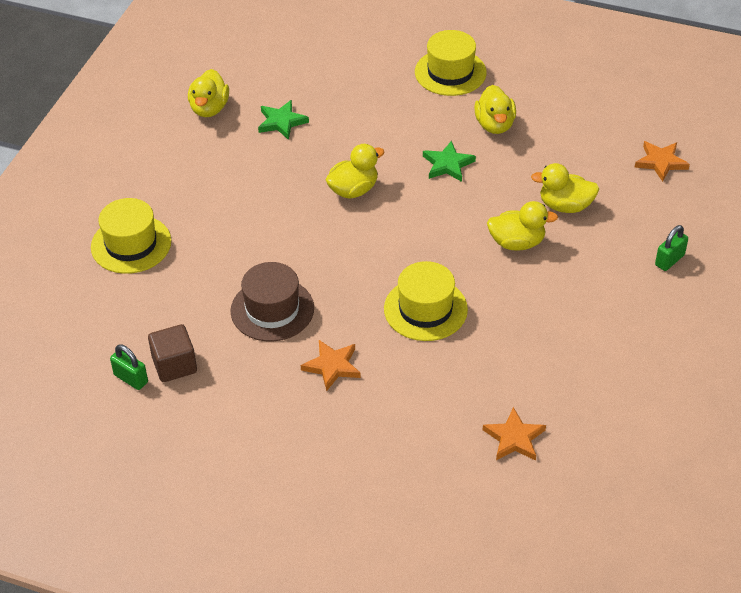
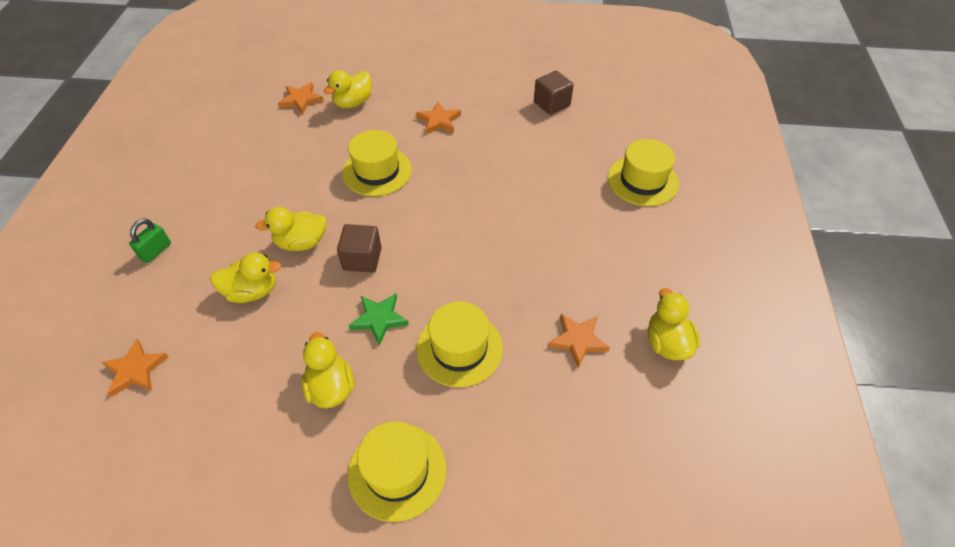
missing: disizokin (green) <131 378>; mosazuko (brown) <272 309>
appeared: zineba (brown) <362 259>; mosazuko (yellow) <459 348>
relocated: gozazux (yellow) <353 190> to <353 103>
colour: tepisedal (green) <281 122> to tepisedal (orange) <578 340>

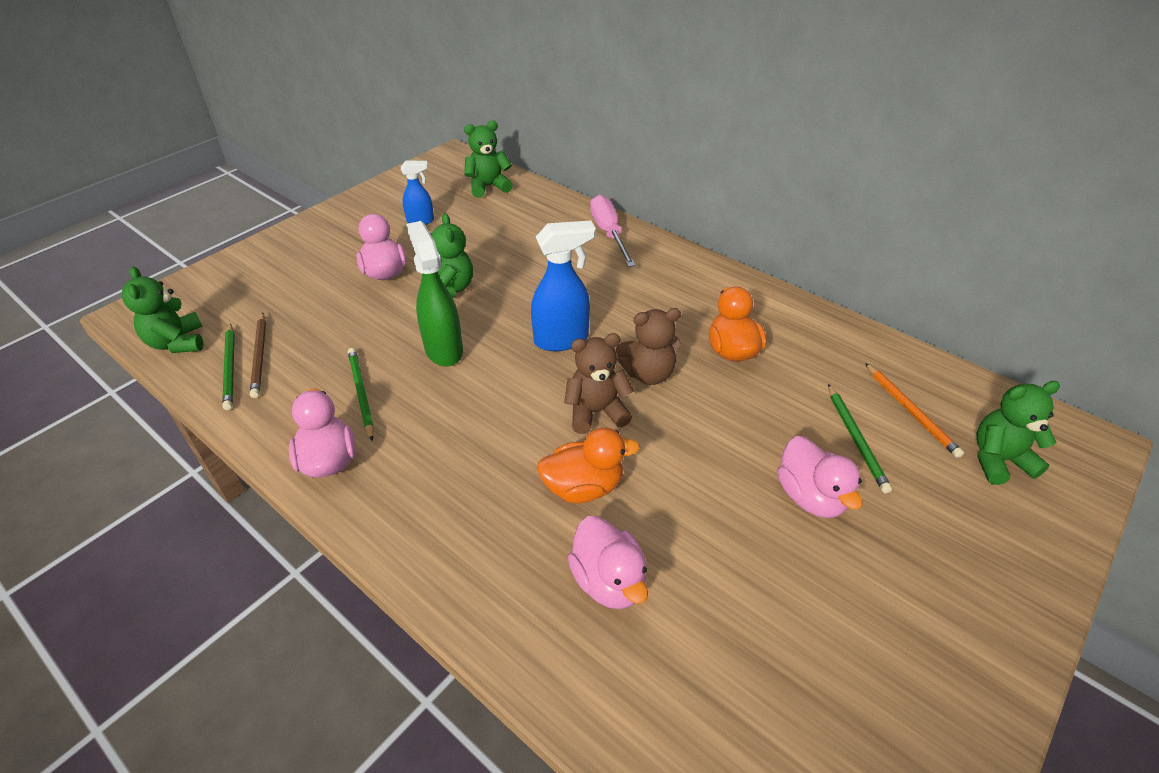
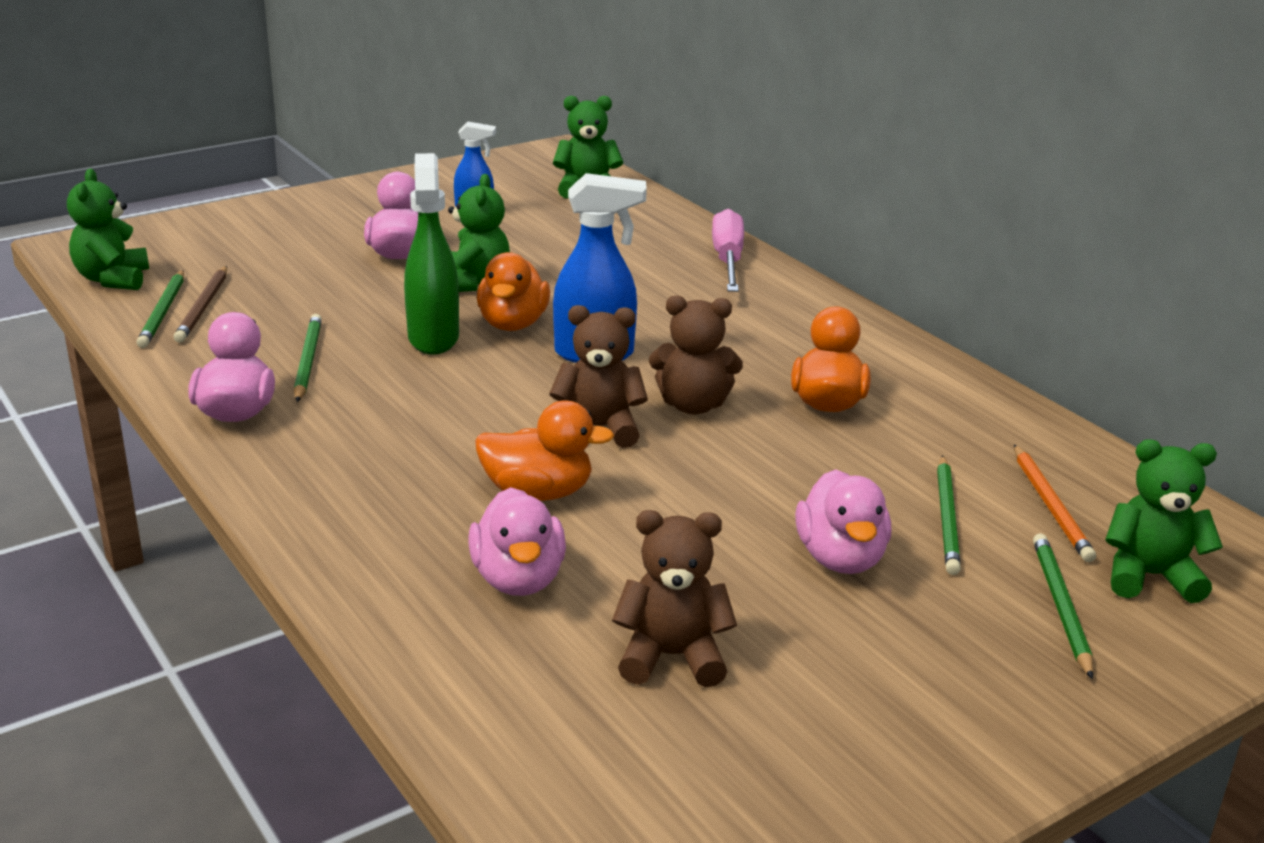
appeared: gozazux (orange) <513 324>; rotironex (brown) <672 656>; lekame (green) <1060 606>

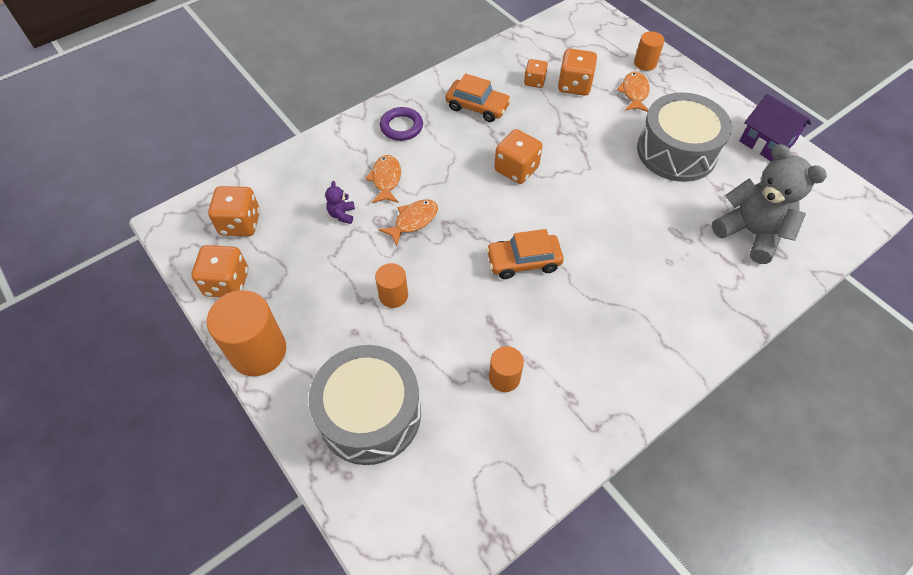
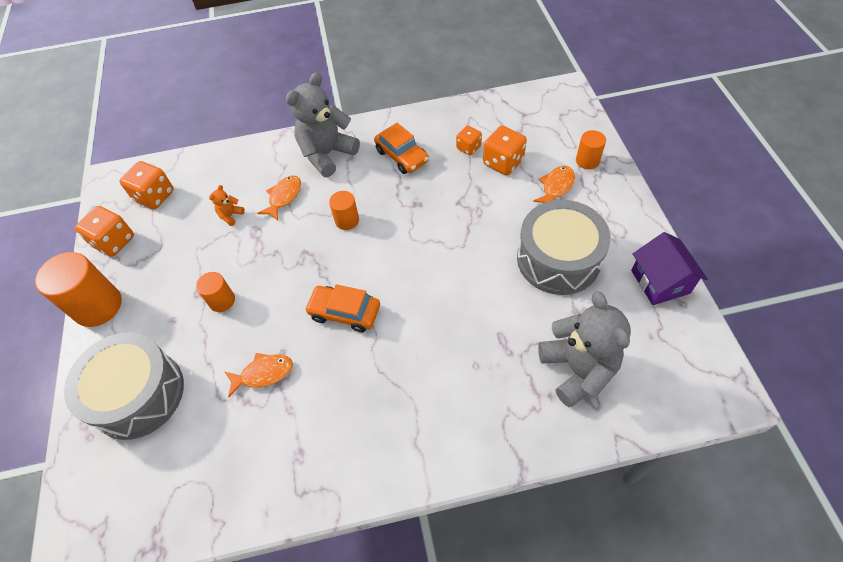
missing: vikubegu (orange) <516 169>
relocated: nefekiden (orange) <413 221> to <263 374>; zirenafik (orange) <504 378> to <347 220>
exchanged: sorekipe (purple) <401 127> to rotironex (grey) <327 154>
colour: rotironex (purple) <342 214> to rotironex (orange) <231 215>

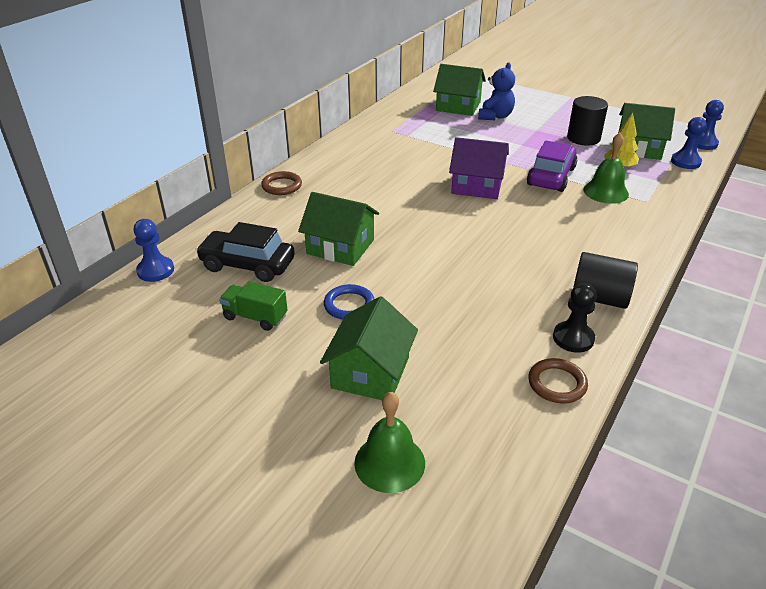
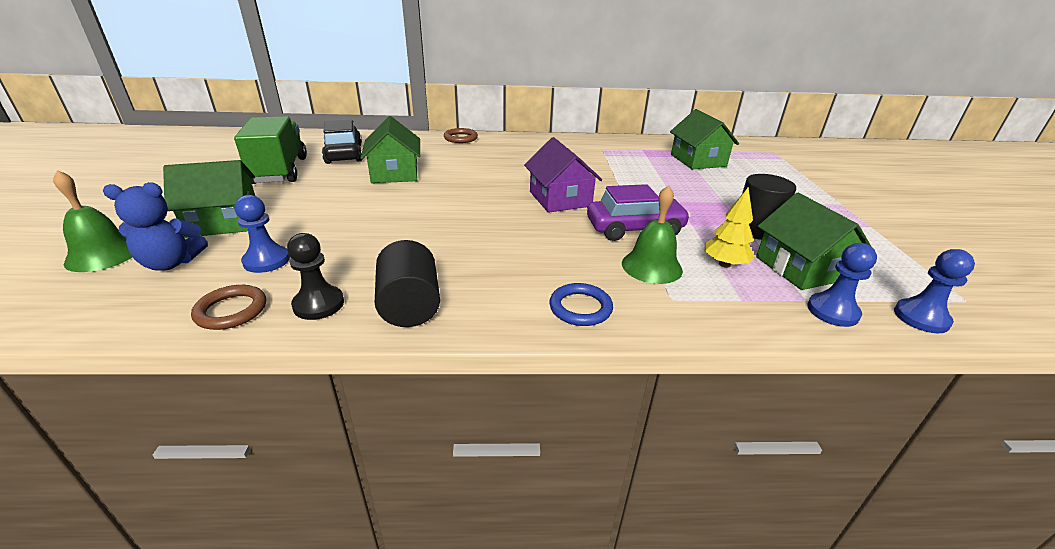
relocated: rotironex (blue) <495 116> to <171 263>; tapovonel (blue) <155 270> to <266 261>; sorekipe (blue) <349 305> to <580 308>
size: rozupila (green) <255 317> = <280 171> x1.83

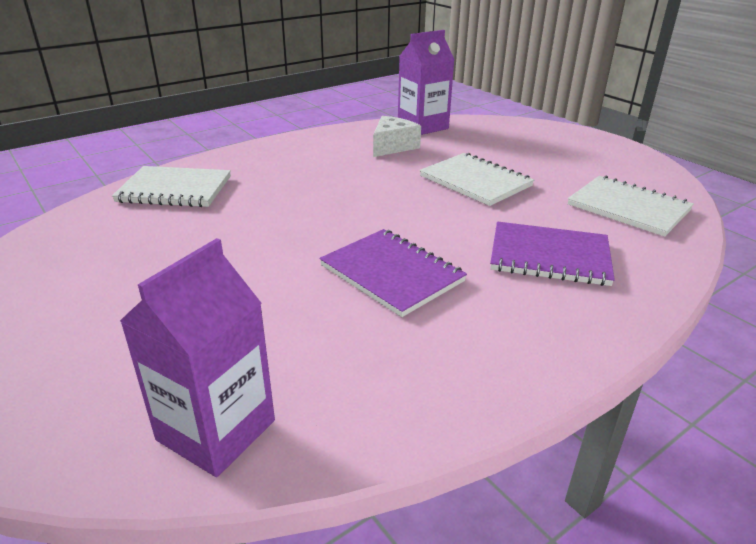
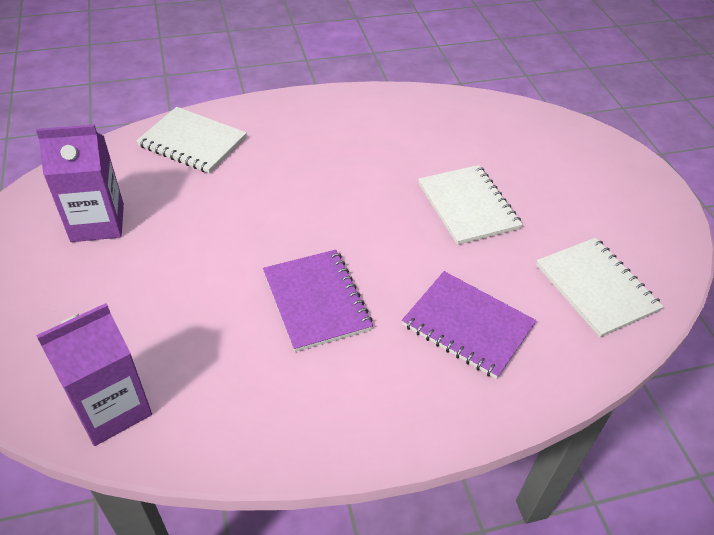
missing: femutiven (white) <392 146>
relocated: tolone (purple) <422 126> to <97 222>

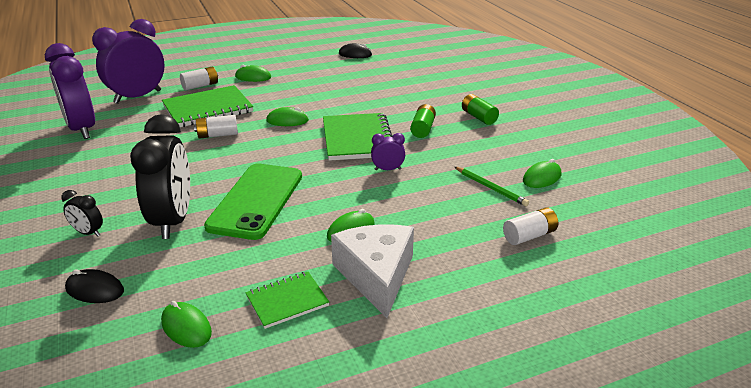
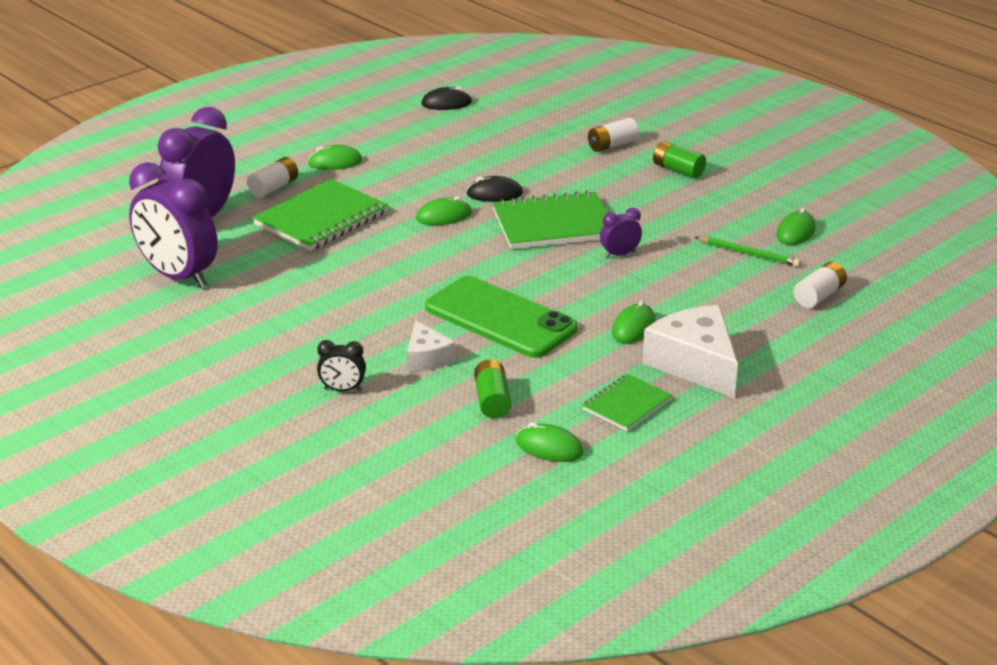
relocated: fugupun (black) <95 290> to <494 194>; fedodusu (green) <423 129> to <492 400>; fedodusu (white) <217 135> to <612 145>
exchanged: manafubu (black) <173 221> to femutiven (white) <427 358>
spun: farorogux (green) <256 201> = <500 318> 45 degrees counterclockwise; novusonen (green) <357 139> = <553 224> 75 degrees counterclockwise

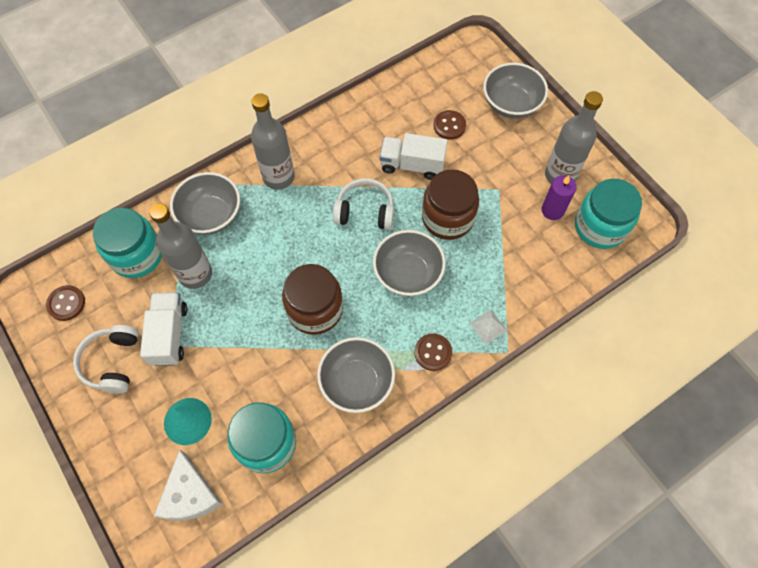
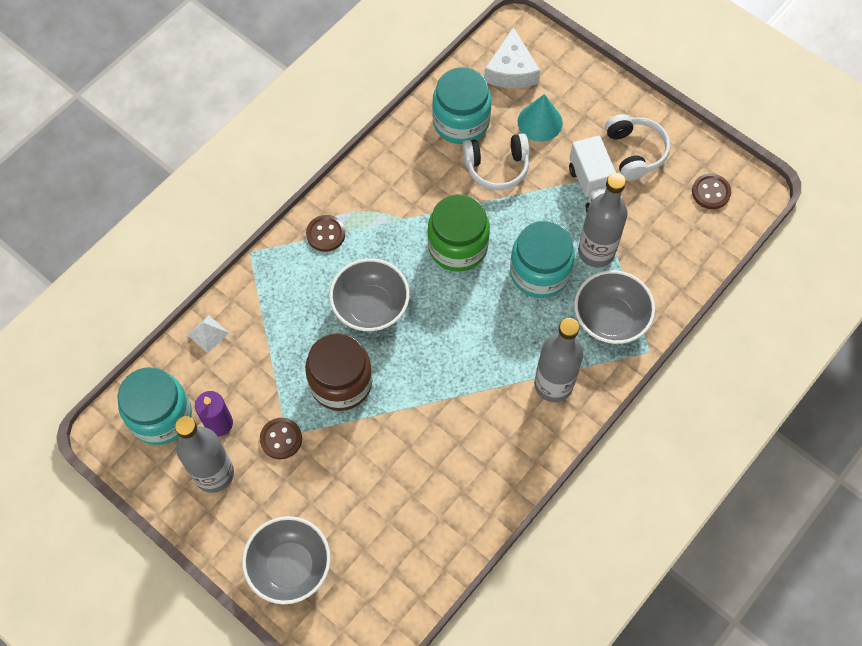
missing: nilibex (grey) <357 382>; rozupila (white) <412 165>
relocated: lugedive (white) <488 327> to <208 333>; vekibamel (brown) <449 126> to <281 439>; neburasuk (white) <365 211> to <497 167>; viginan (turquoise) <137 255> to <539 272>
colour: viginan (brown) <315 309> to viginan (green) <457 246>
spun: femutiven (white) <190 494> = <511 70> 150 degrees counterclockwise

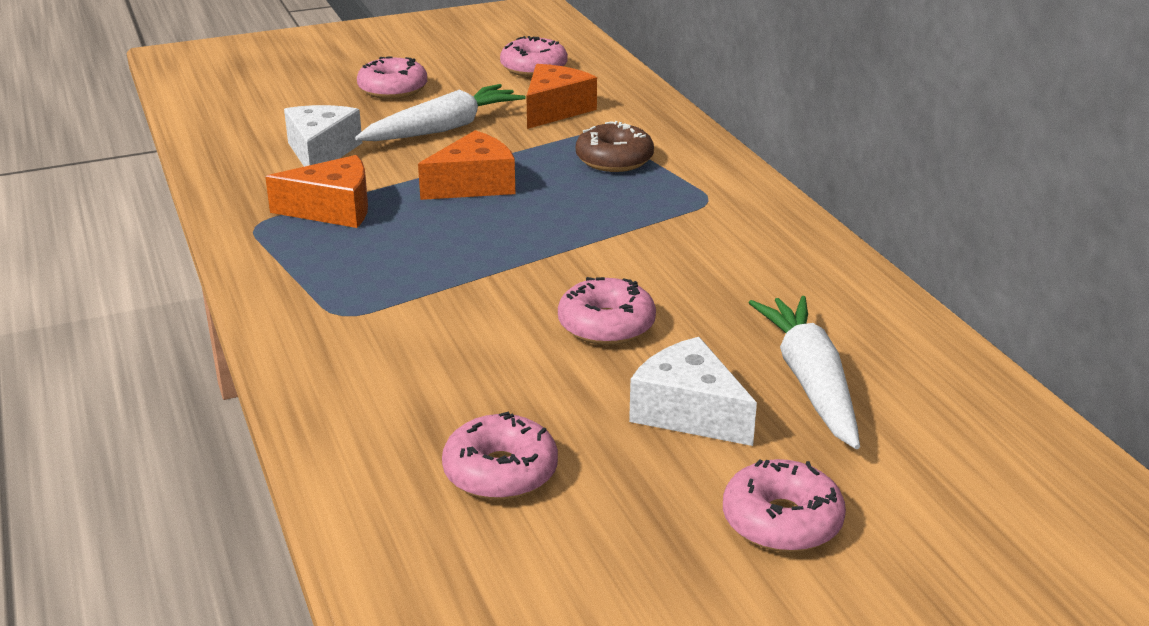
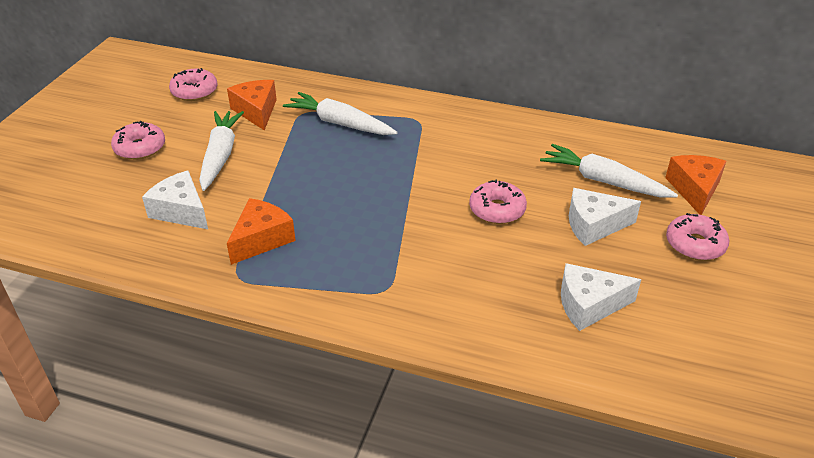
relocated: femutiven (orange) <474 185> to <694 189>
exchanged: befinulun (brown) <614 160> to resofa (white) <339 123>; befinulun (pink) <500 472> to femutiven (white) <589 305>

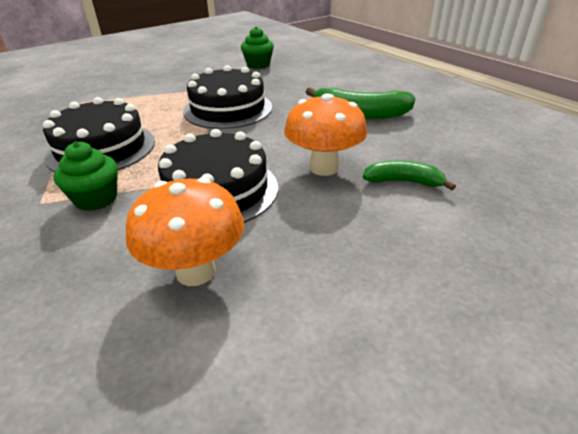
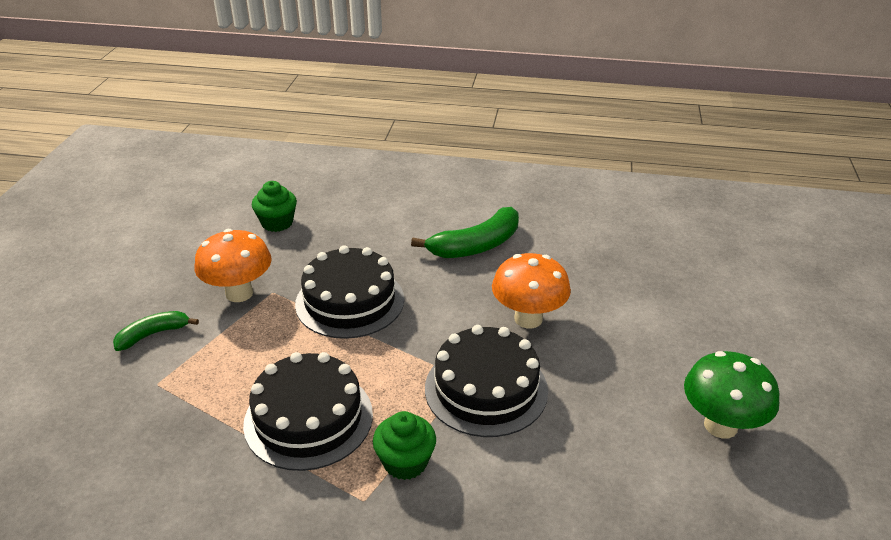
appeared: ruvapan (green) <720 425>
relocated: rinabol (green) <403 182> to <153 334>; ruvapan (orange) <195 271> to <239 293>

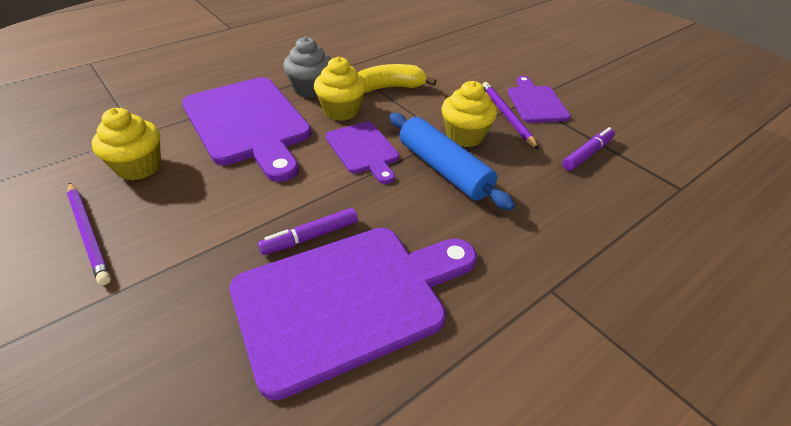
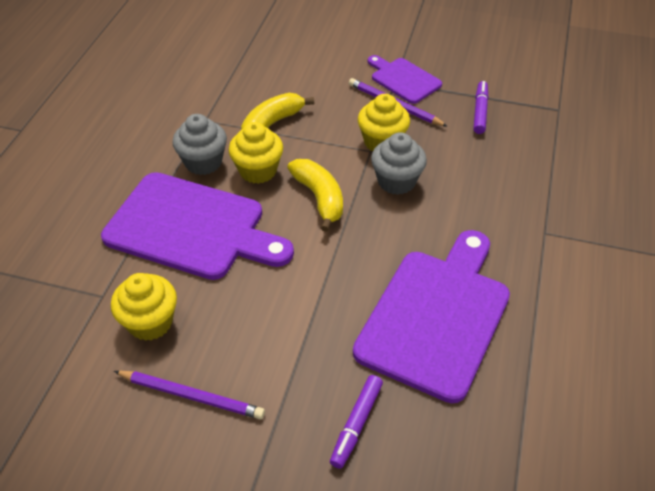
relocated: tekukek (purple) <310 237> to <356 424>
exchanged: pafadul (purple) <363 150> to rinabol (yellow) <319 198>; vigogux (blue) <443 169> to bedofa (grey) <396 181>

